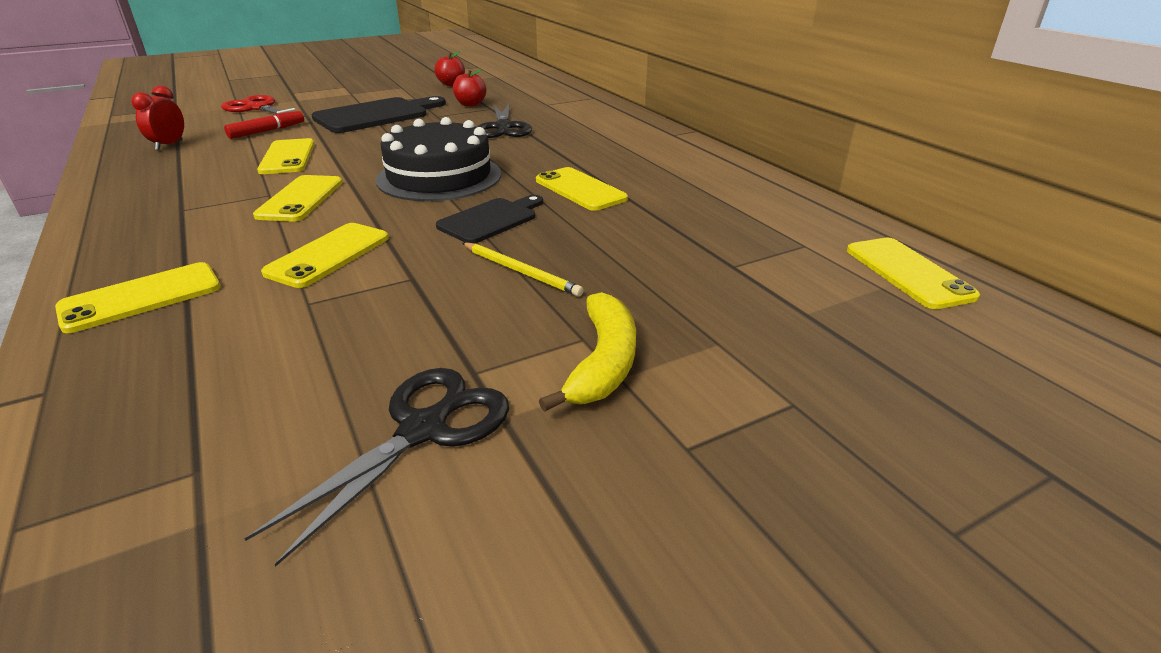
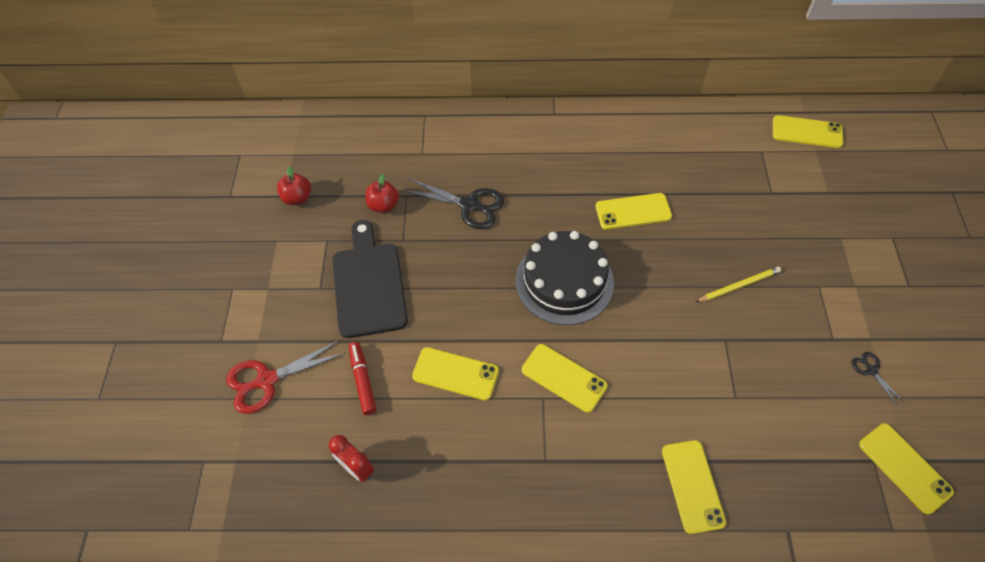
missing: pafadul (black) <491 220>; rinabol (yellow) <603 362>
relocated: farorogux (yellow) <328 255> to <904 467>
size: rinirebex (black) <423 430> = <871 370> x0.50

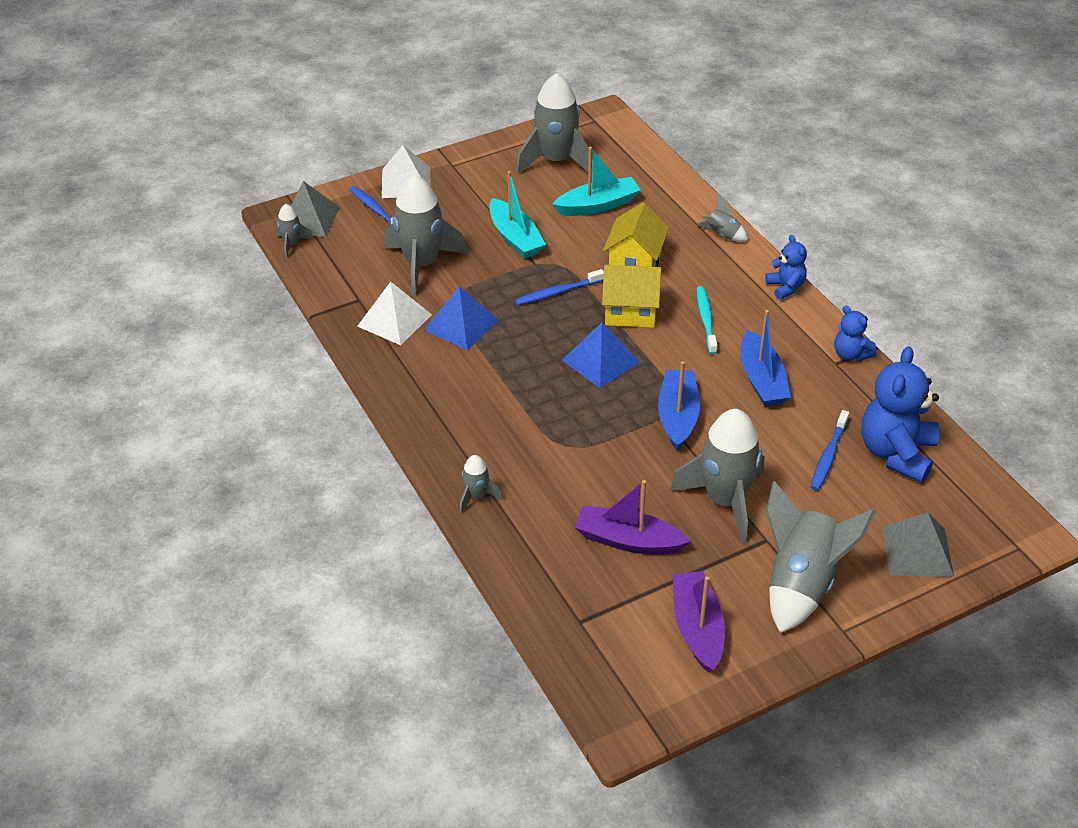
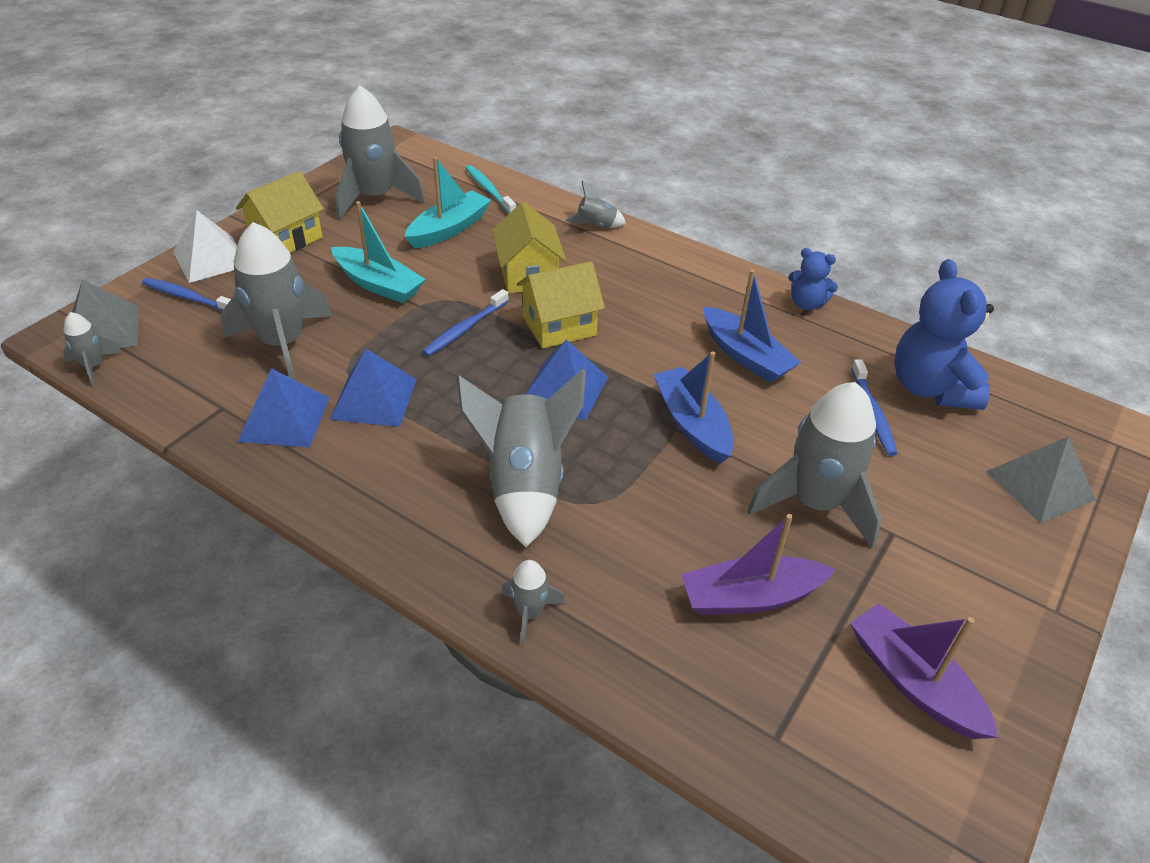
missing: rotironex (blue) <785 287>
appeared: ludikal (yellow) <286 238>
relocated: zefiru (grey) <801 583> to <524 484>; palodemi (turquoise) <706 320> to <489 190>
colour: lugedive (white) <394 320> to lugedive (blue) <284 419>

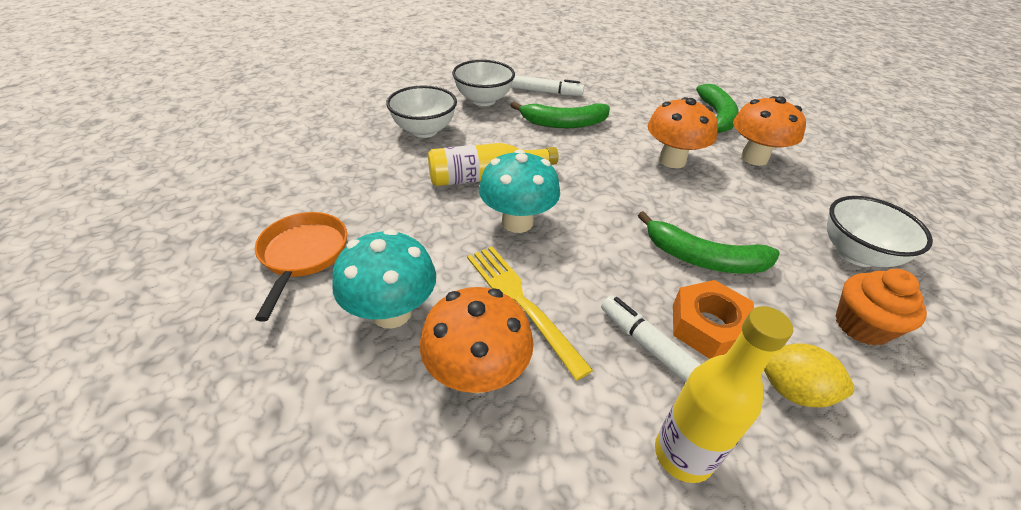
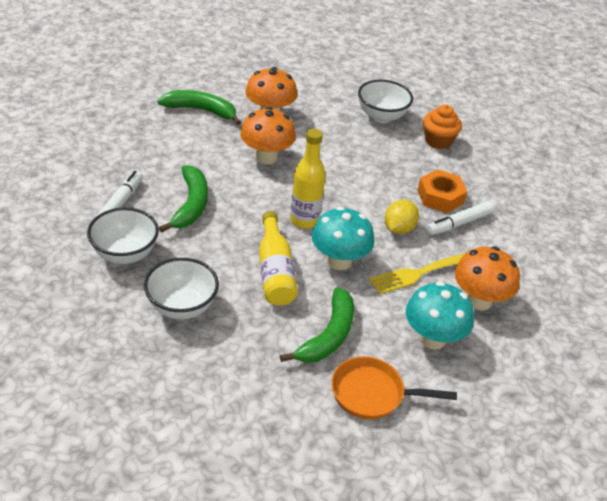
relocated: rinabol (green) <703 258> to <328 336>; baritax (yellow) <683 455> to <304 220>; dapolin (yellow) <792 390> to <399 229>

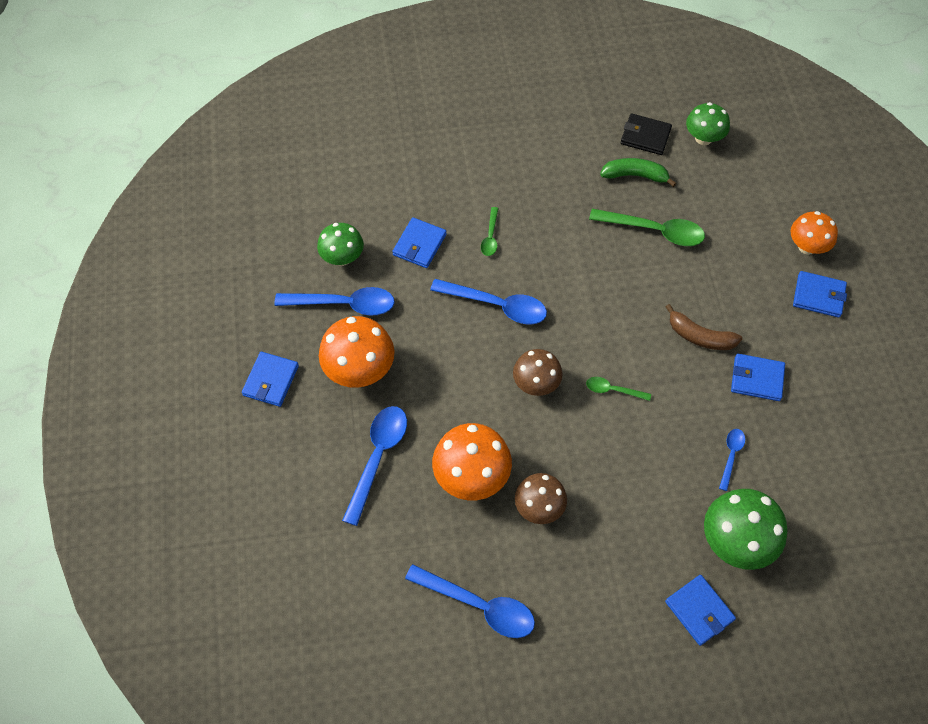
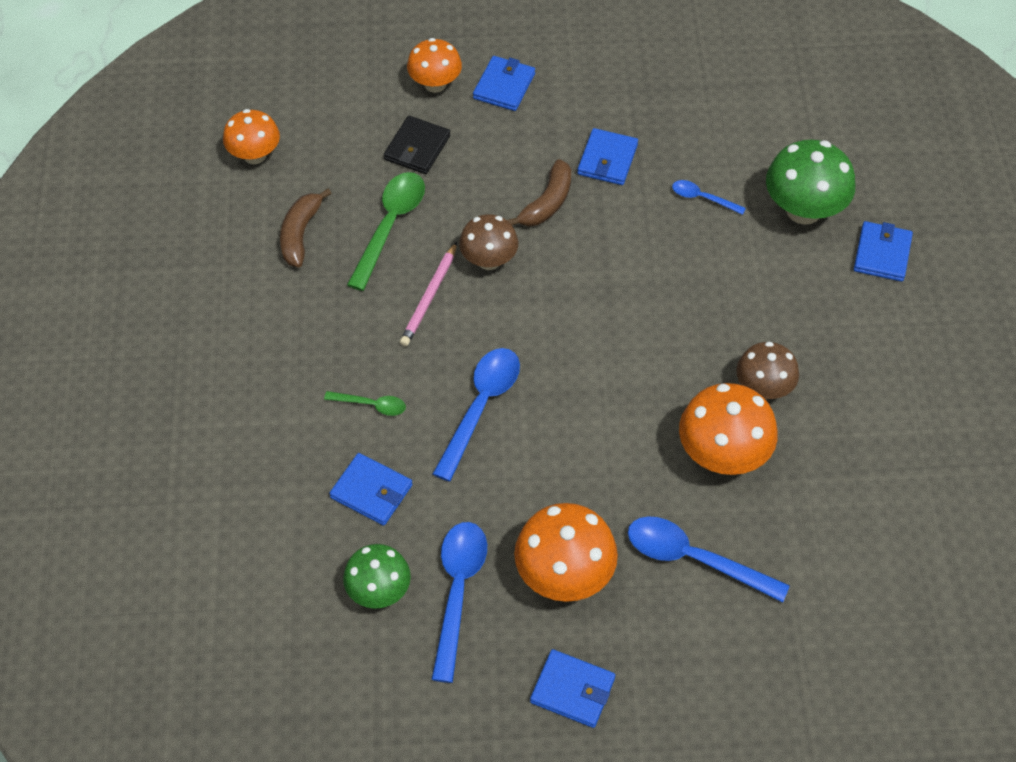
missing: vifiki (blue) <479 606>; vifiki (green) <612 390>
appeared: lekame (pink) <429 297>
relocated: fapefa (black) <645 136> to <417 148>; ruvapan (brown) <536 384> to <489 260>
colour: ruvapan (green) <703 138> to ruvapan (orange) <255 155>; rinabol (green) <635 175> to rinabol (brown) <300 234>
spun: fapefa (blue) <699 611> = <882 254> 45 degrees counterclockwise

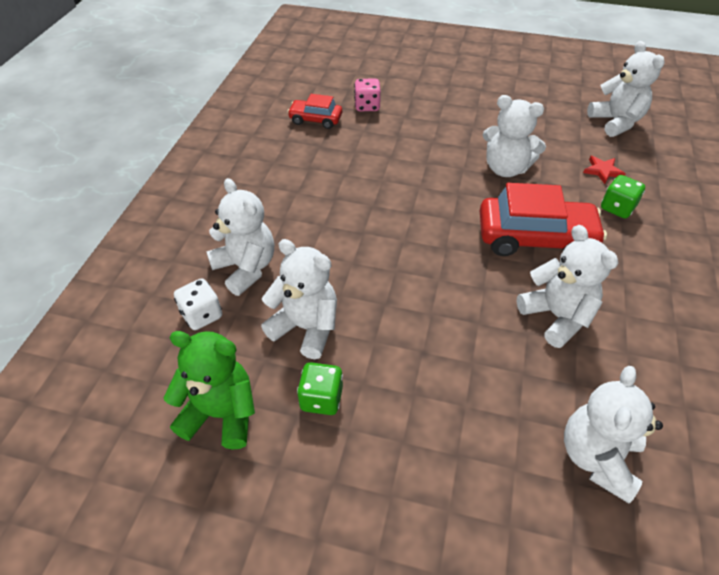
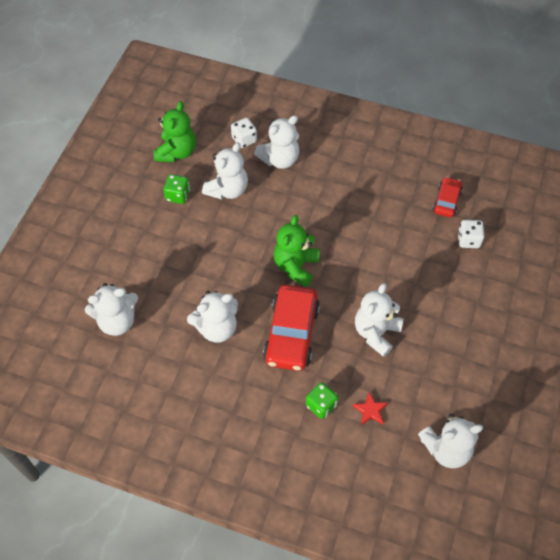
appeared: rotironex (green) <296 266>
colour: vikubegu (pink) <367 106> to vikubegu (white) <468 240>
spun: rotironex (white) <597 457> = <117 321> 135 degrees clockwise

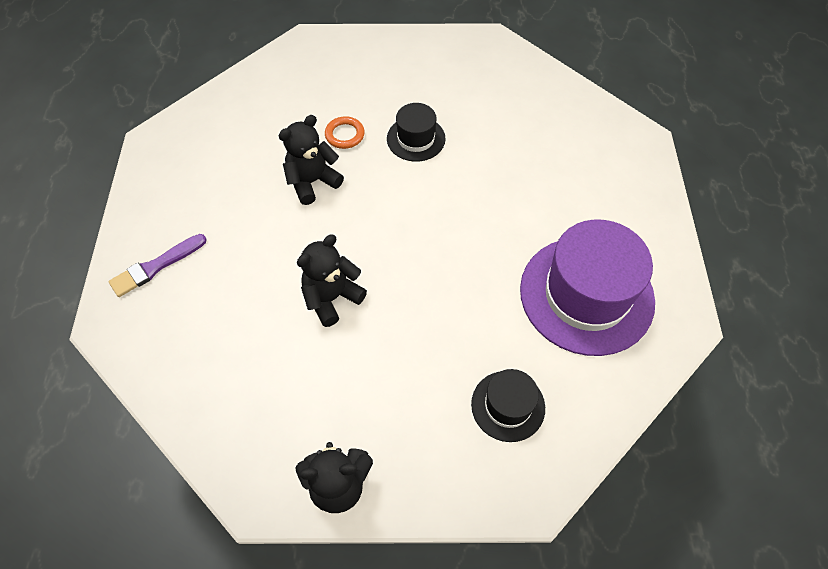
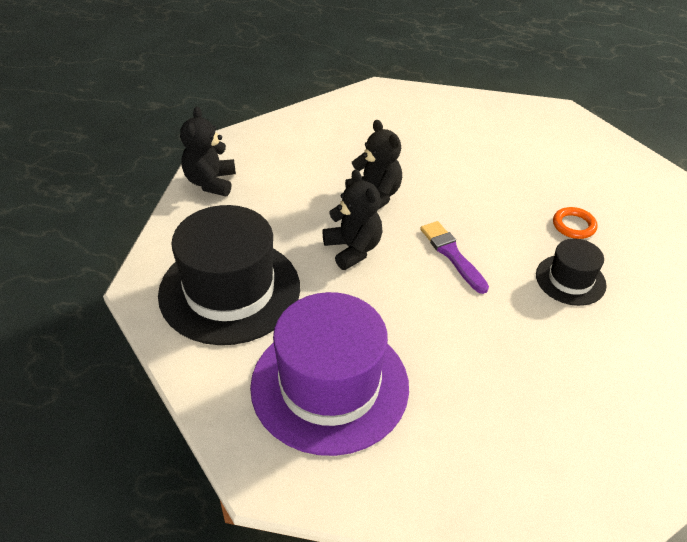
relocated: rotironex (black) <312 182> to <353 249>; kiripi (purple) <156 267> to <452 255>
size: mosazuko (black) <508 406> = <230 290> x1.98

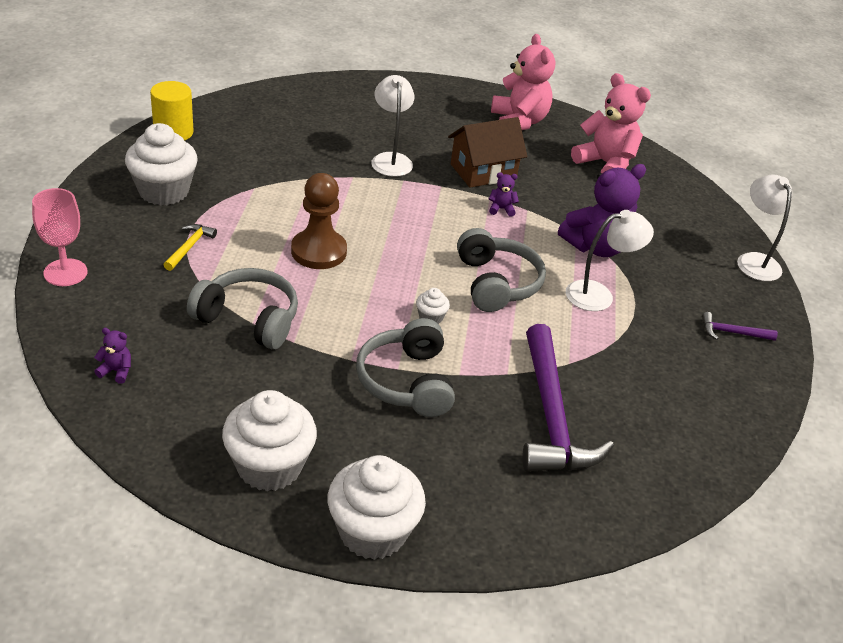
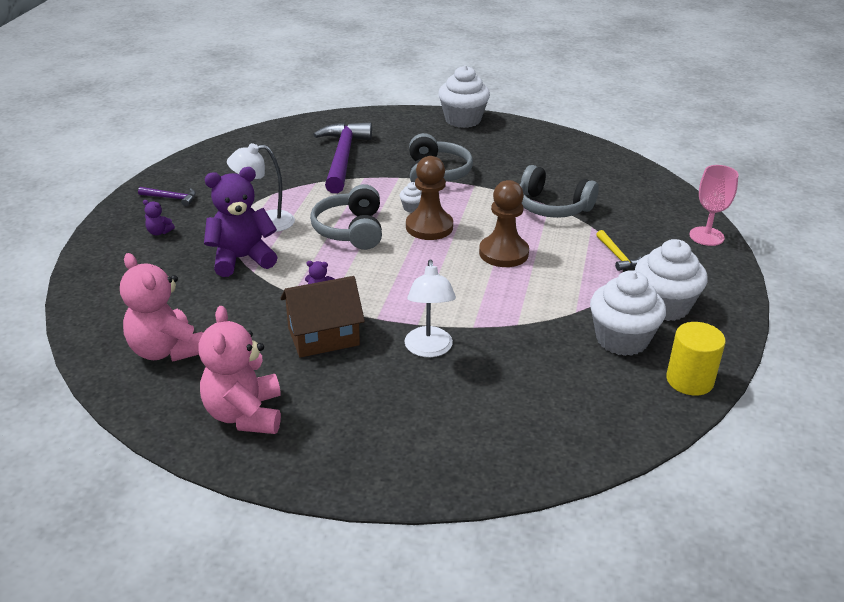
missing: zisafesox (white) <754 261>
appeared: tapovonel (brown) <429 227>
relocated: rotironex (purple) <116 371> to <159 232>; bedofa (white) <269 466> to <622 339>
spun: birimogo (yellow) <189 247> = <617 256> 45 degrees counterclockwise

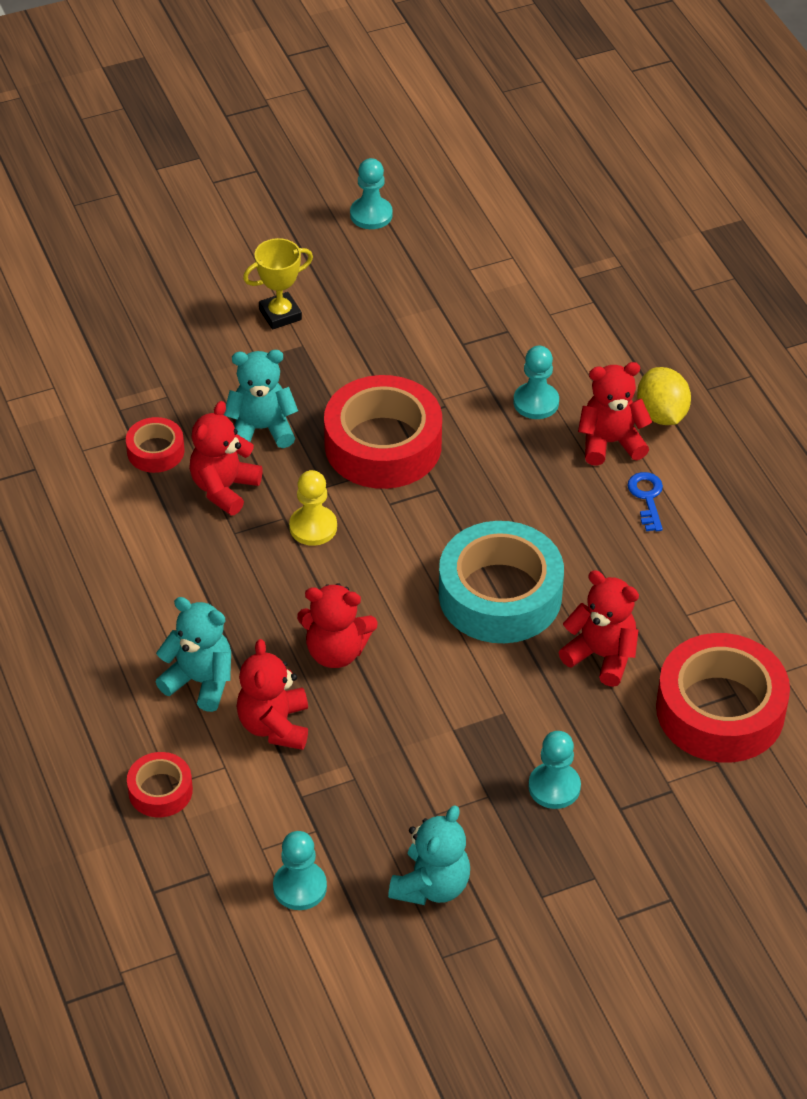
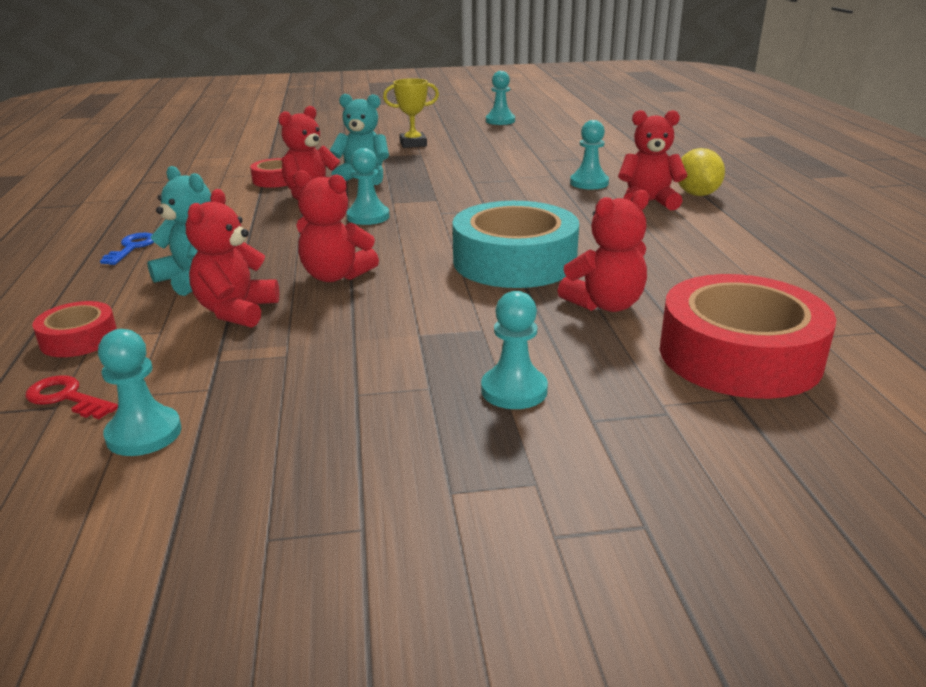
missing: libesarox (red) <383 445>; rotironex (turquoise) <431 885>
appeared: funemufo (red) <66 398>
relocated: funemufo (blue) <647 498> to <132 247>
colour: tapovonel (yellow) <313 527> to tapovonel (turquoise) <368 217>
spun: rotironex (red) <601 656> = <605 305> 105 degrees clockwise

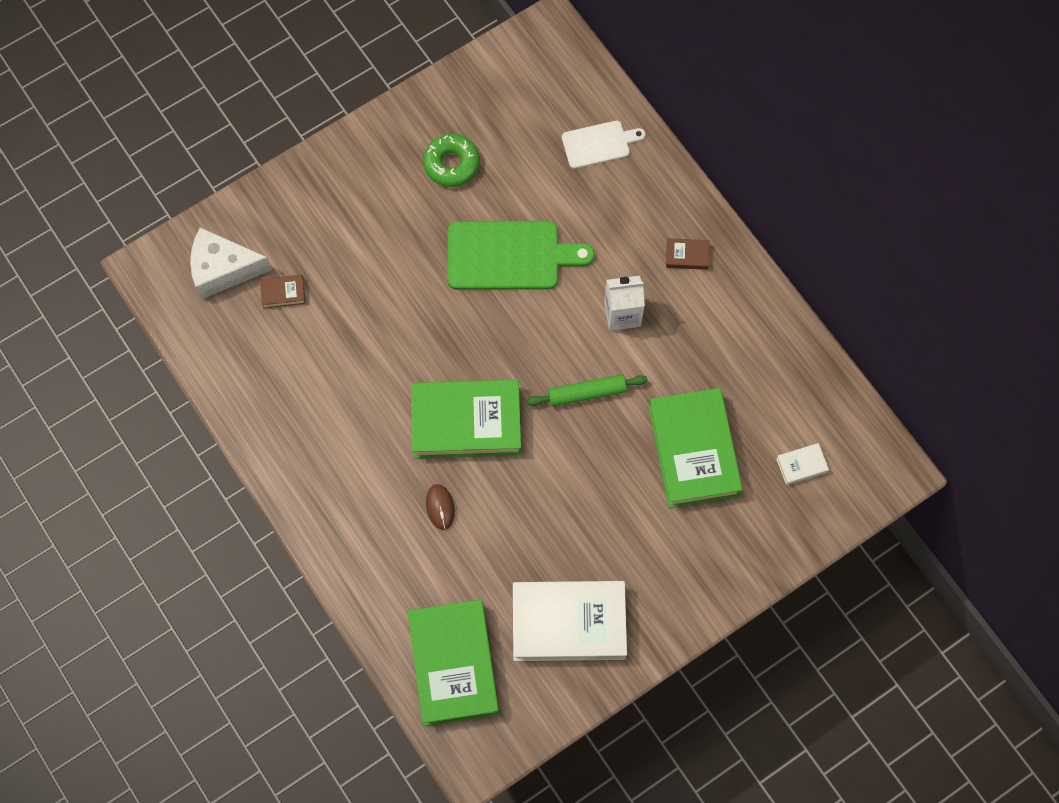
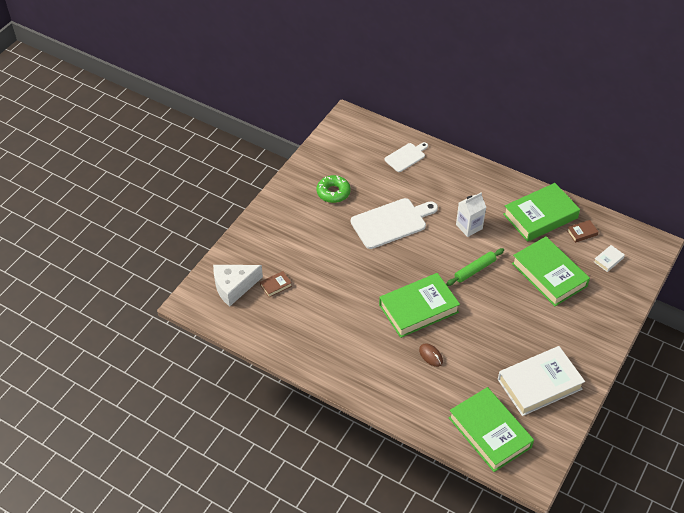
appeared: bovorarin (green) <540 216>
relocated: bovorarin (brown) <687 255> to <582 233>
colour: pafadul (green) <509 256> to pafadul (white) <391 222>

